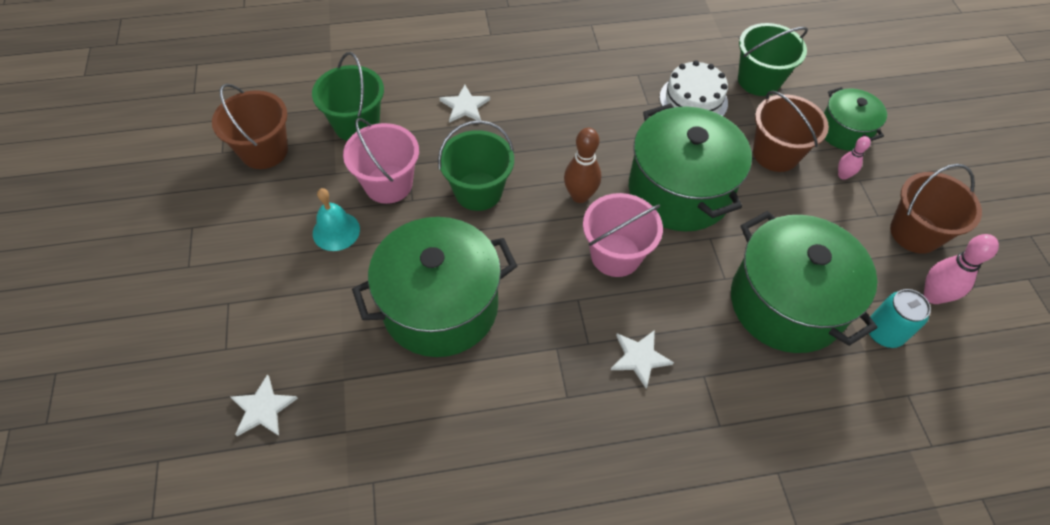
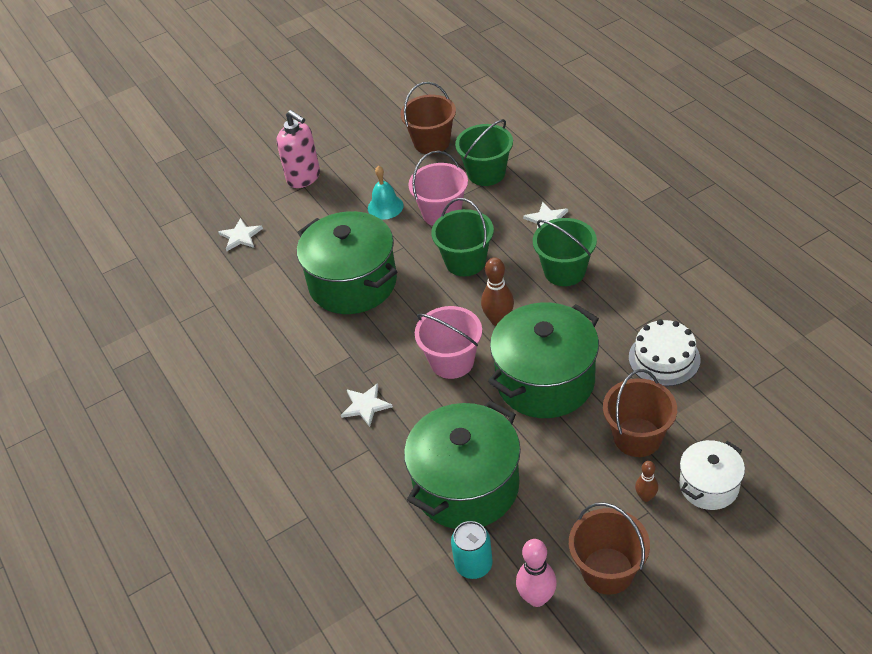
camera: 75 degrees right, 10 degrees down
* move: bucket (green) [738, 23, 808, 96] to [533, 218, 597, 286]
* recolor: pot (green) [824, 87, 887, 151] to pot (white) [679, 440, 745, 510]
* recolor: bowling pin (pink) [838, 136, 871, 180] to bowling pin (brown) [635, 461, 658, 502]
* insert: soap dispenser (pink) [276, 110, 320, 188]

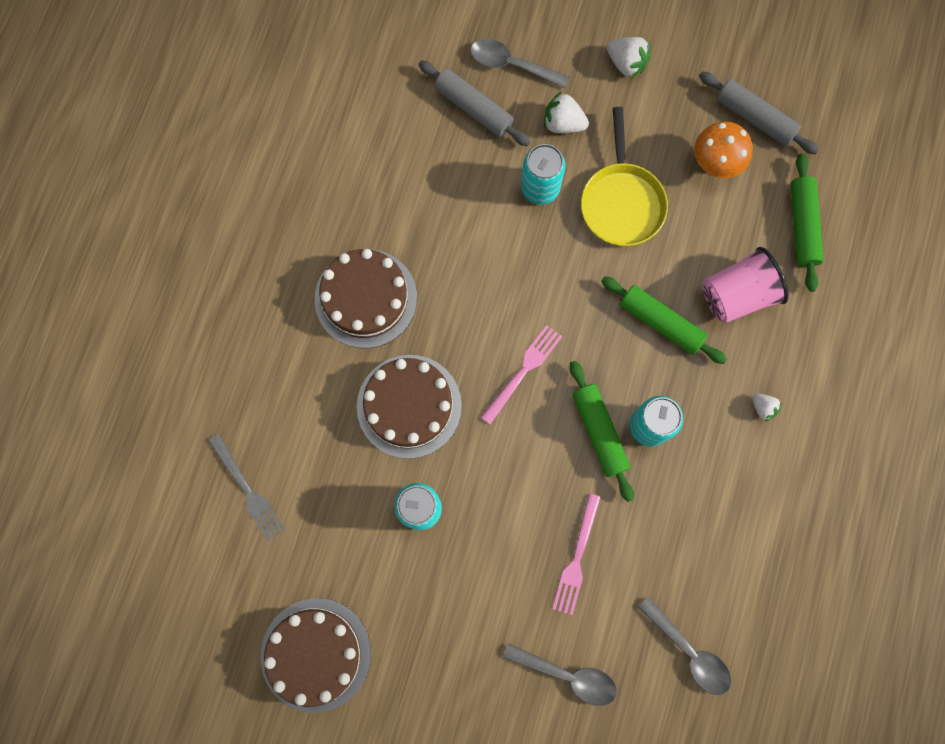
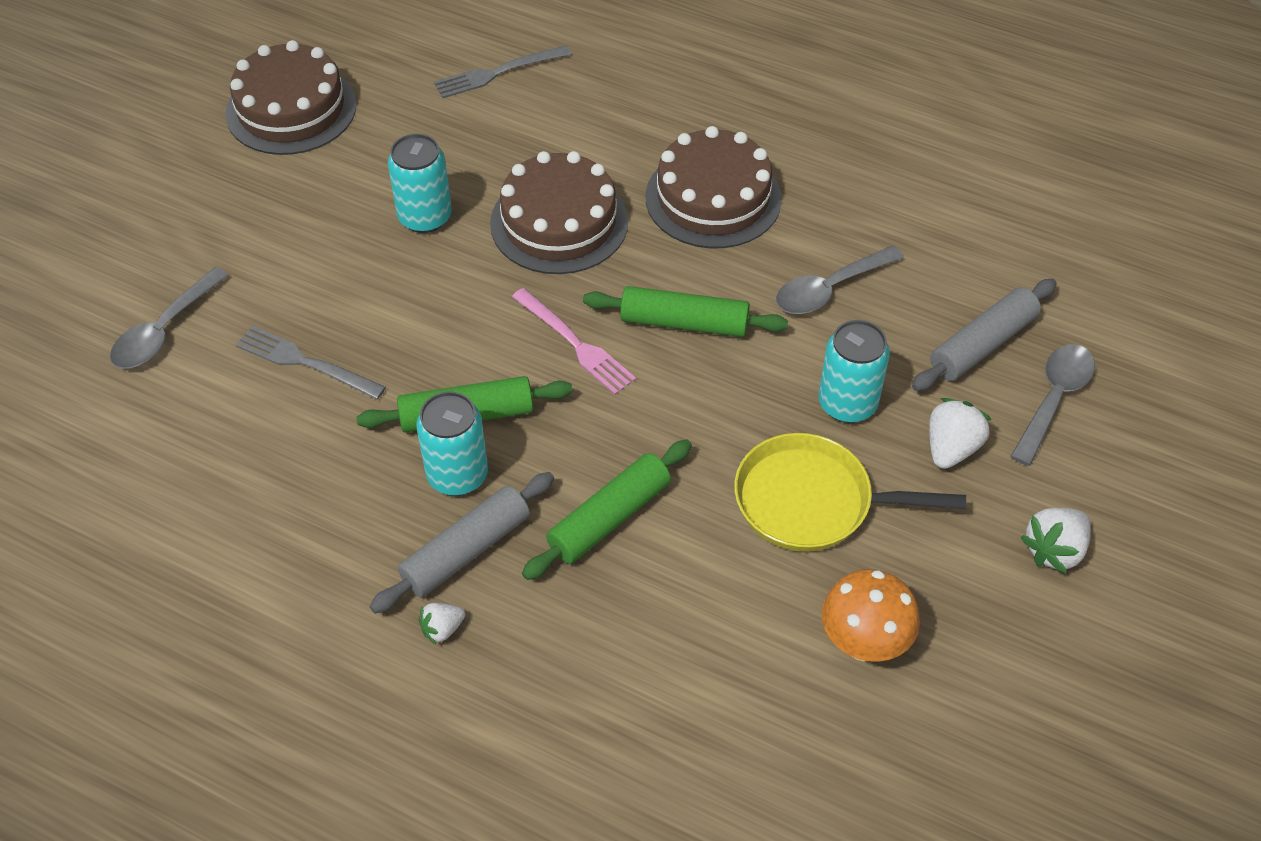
camera: 100 degrees right, 25 degrees down
* recolor: fork (pink) [552, 493, 601, 615] to fork (grey) [236, 326, 386, 400]
* move: spoon (grey) [638, 597, 731, 695] to [776, 245, 904, 314]
* move: rolling pin (grey) [699, 71, 819, 154] to [370, 472, 554, 613]
* delete: cup (pink) [703, 247, 789, 323]
* move: rolling pin (green) [791, 153, 824, 292] to [583, 286, 788, 337]

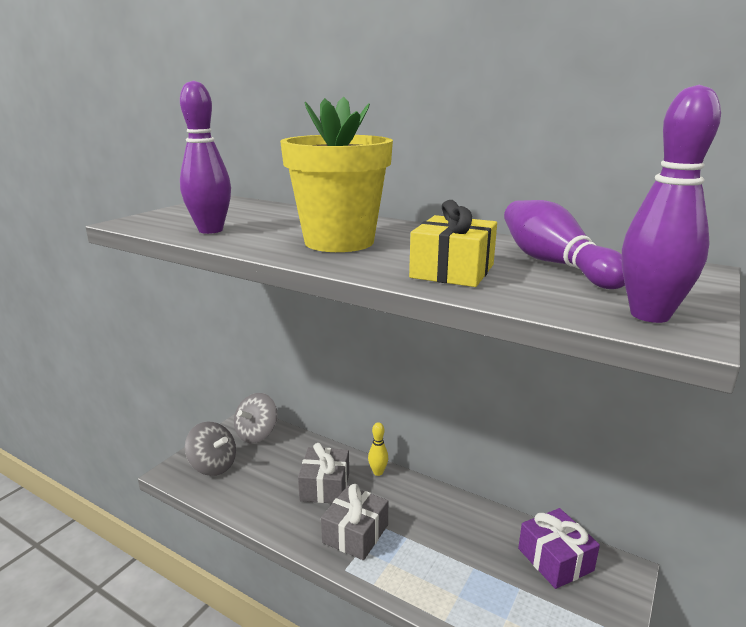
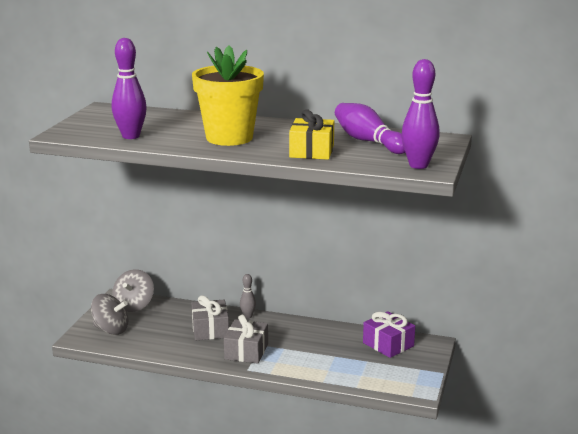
camera: 15 degrees left, 0 degrees up
* recolor: bowling pin (yellow) [368, 422, 388, 476] to bowling pin (grey) [240, 274, 256, 318]

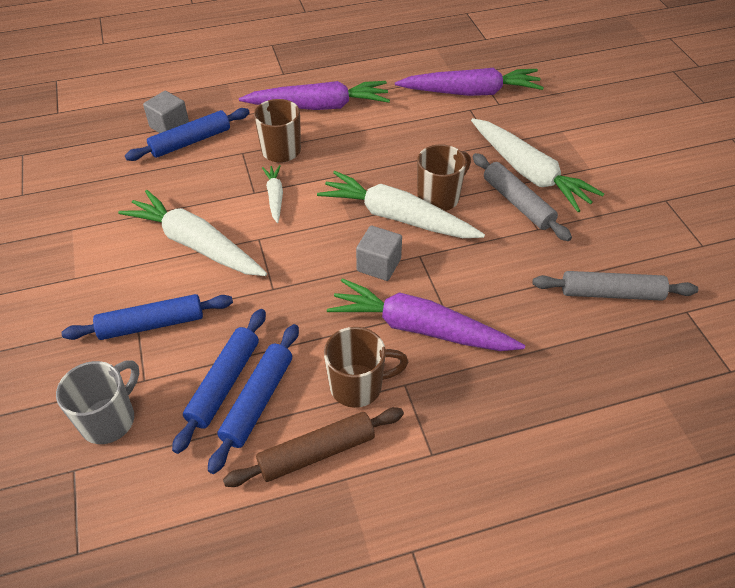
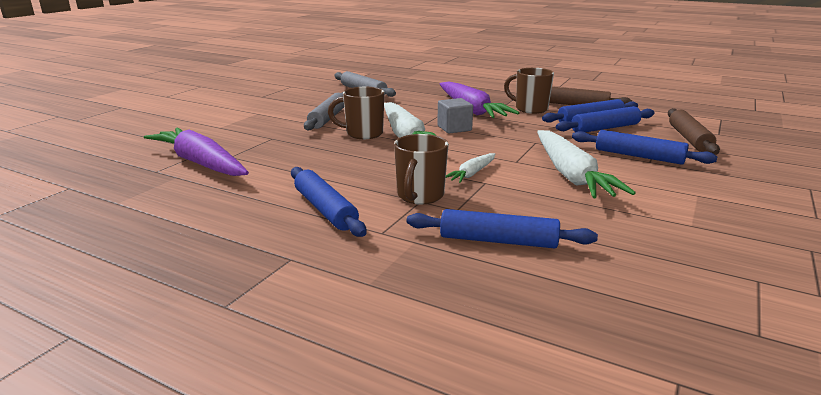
camera: 135 degrees left, 25 degrees down
* replace: mug (grey) [56, 360, 139, 444] to rolling pin (brown) [668, 108, 720, 155]
* delete: cube (grey) [143, 91, 189, 133]
* replace: carrot (purple) [239, 81, 390, 110] to rolling pin (blue) [291, 167, 367, 237]
* delete: carrot (white) [471, 118, 605, 212]

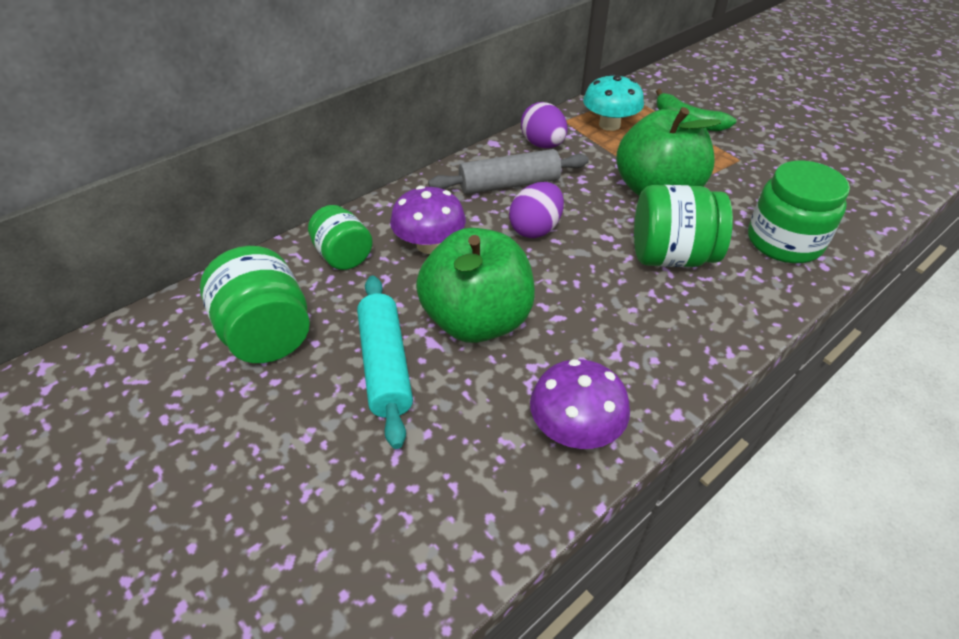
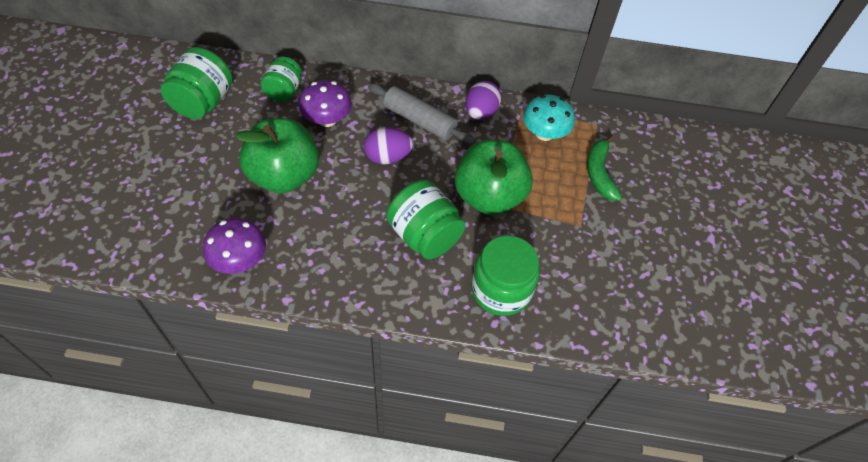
camera: 45 degrees right, 10 degrees up
* delete: rolling pin (turquoise) [357, 276, 413, 449]

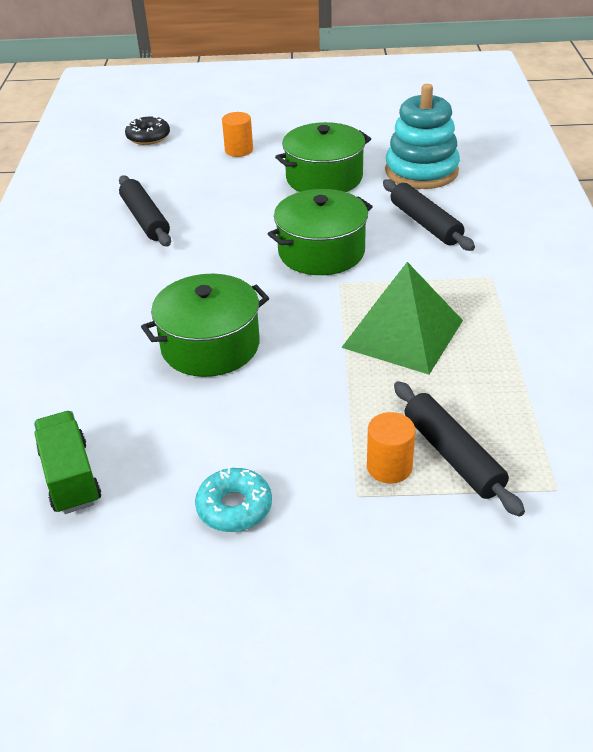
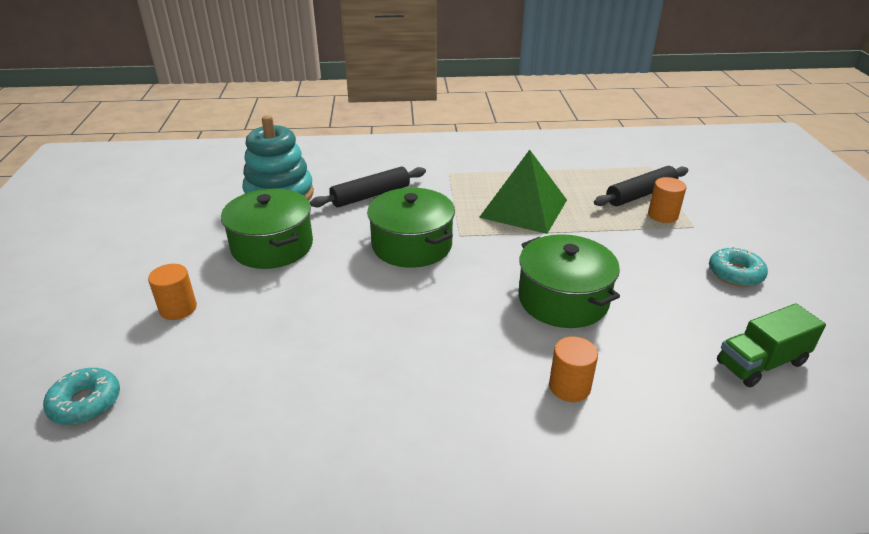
camera: 95 degrees left, 5 degrees down
* delete: rolling pin (black) [119, 175, 171, 246]
* recolor: donut (black) [125, 116, 170, 145] to donut (turquoise) [43, 368, 120, 425]
* insert: cylinder (orange) [549, 337, 598, 402]

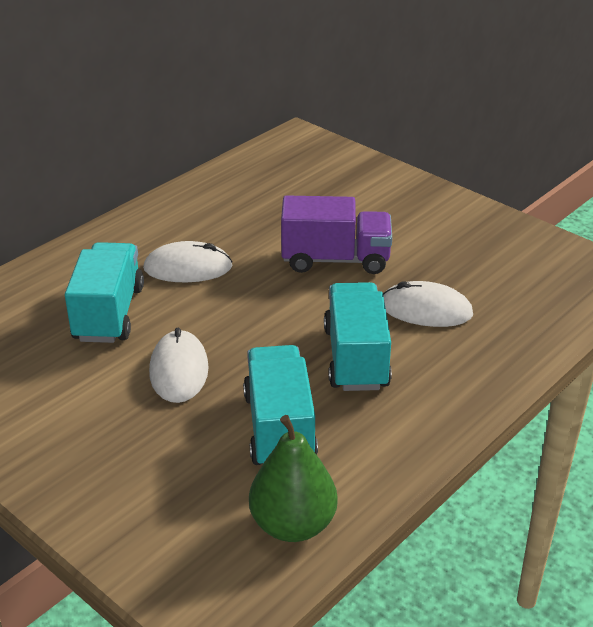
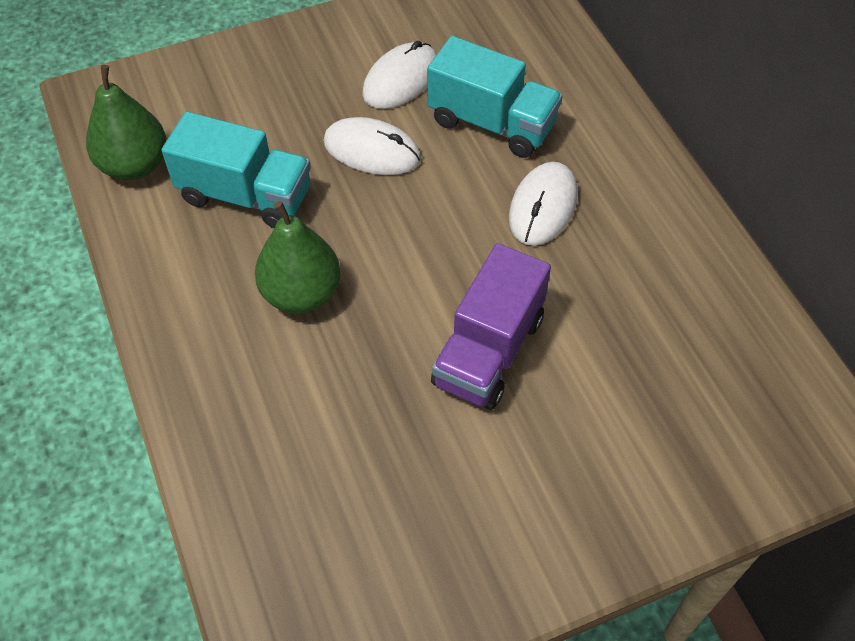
camera: 115 degrees right, 20 degrees up
* replace: truck (turquoise) [324, 282, 392, 391] to pear (green) [255, 201, 341, 313]
* move: mouse (white) [383, 281, 473, 327] to [362, 41, 437, 109]

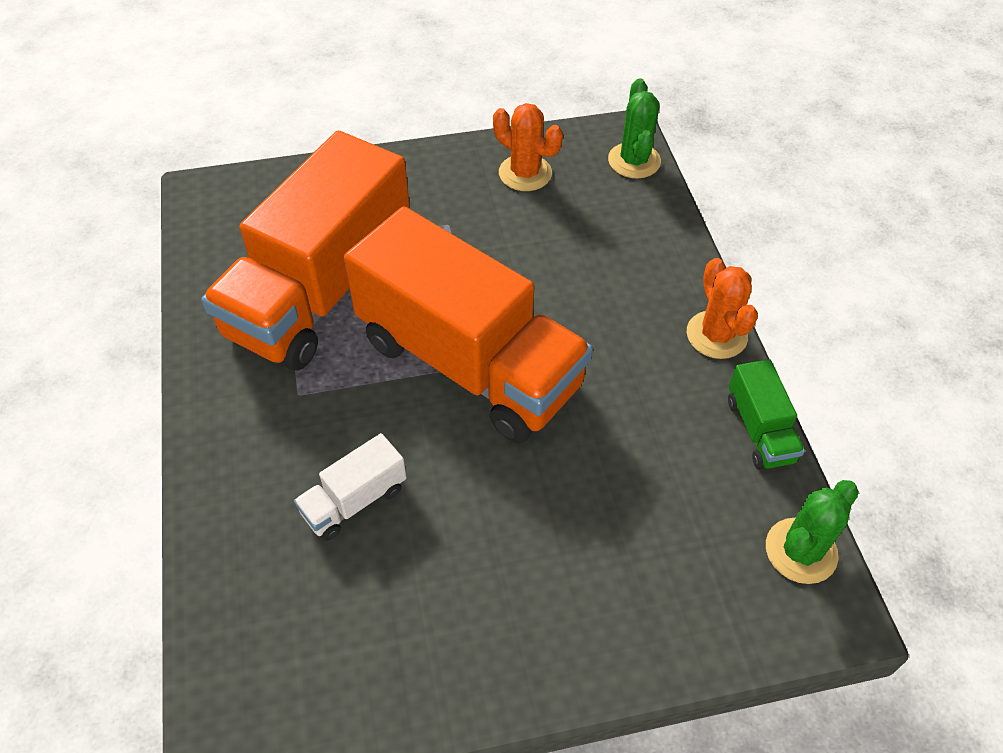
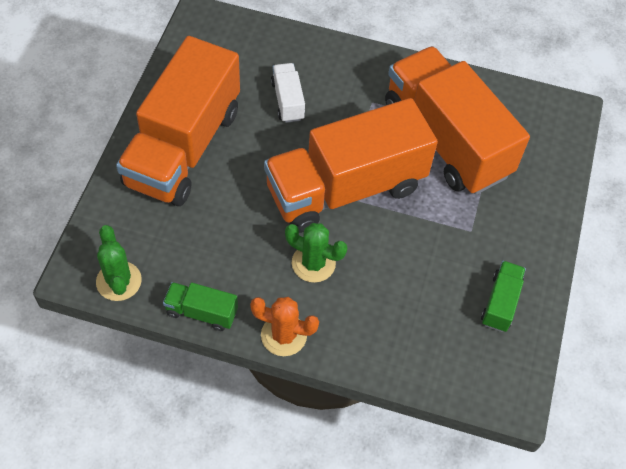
camera: 115 degrees right, 5 degrees up
* replace: cactus (orange) [493, 103, 563, 191] to truck (green) [481, 261, 526, 332]
* move: cactus (green) [608, 78, 661, 179] to [285, 223, 347, 283]
* insert: truck (orange) [116, 36, 240, 206]

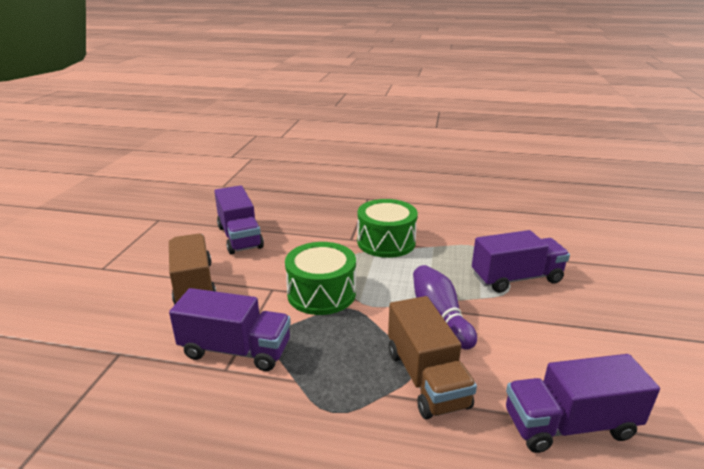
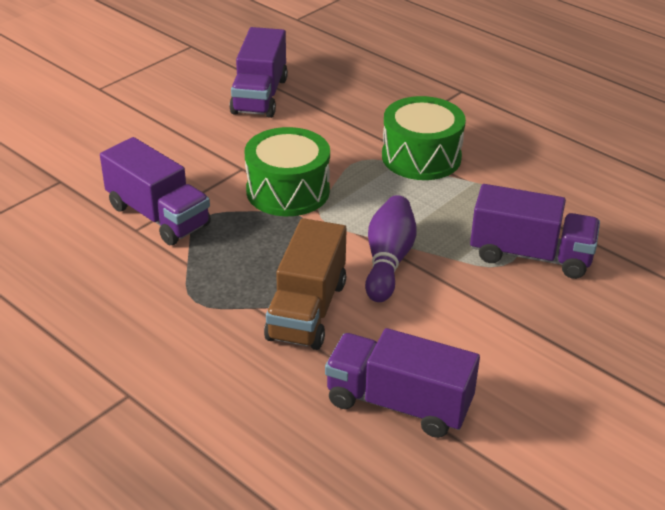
camera: 30 degrees right, 10 degrees up
* delete: truck (brown) [169, 233, 216, 304]

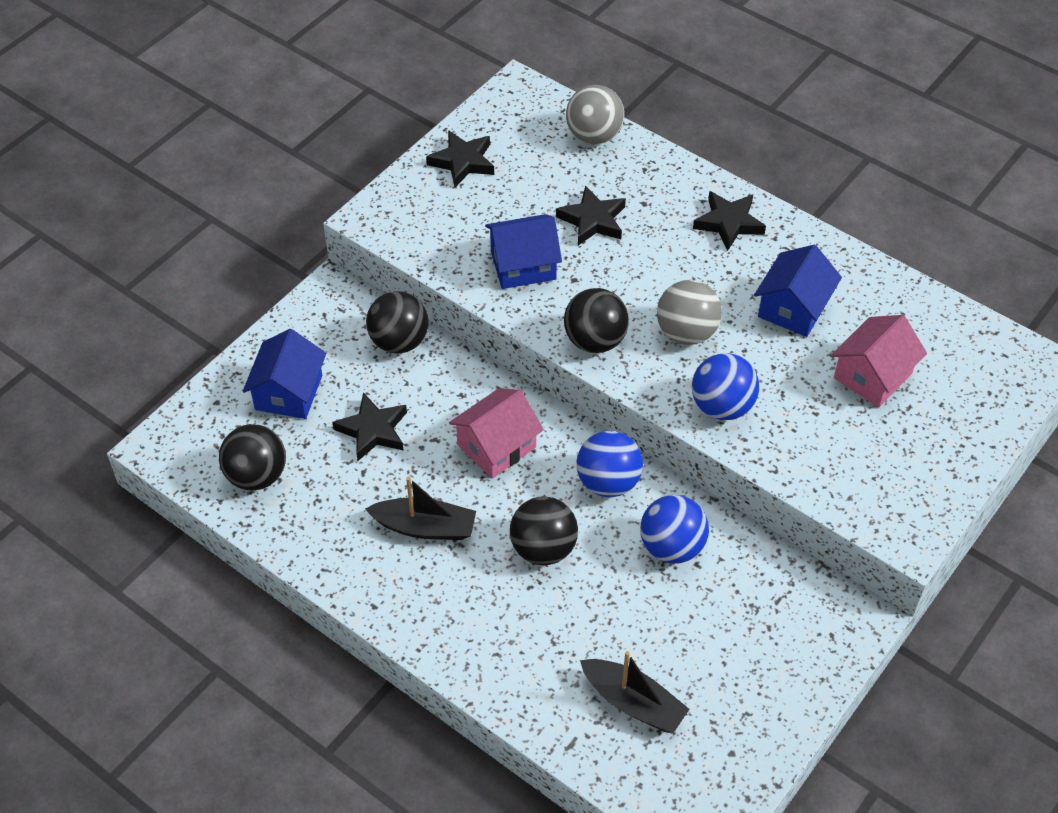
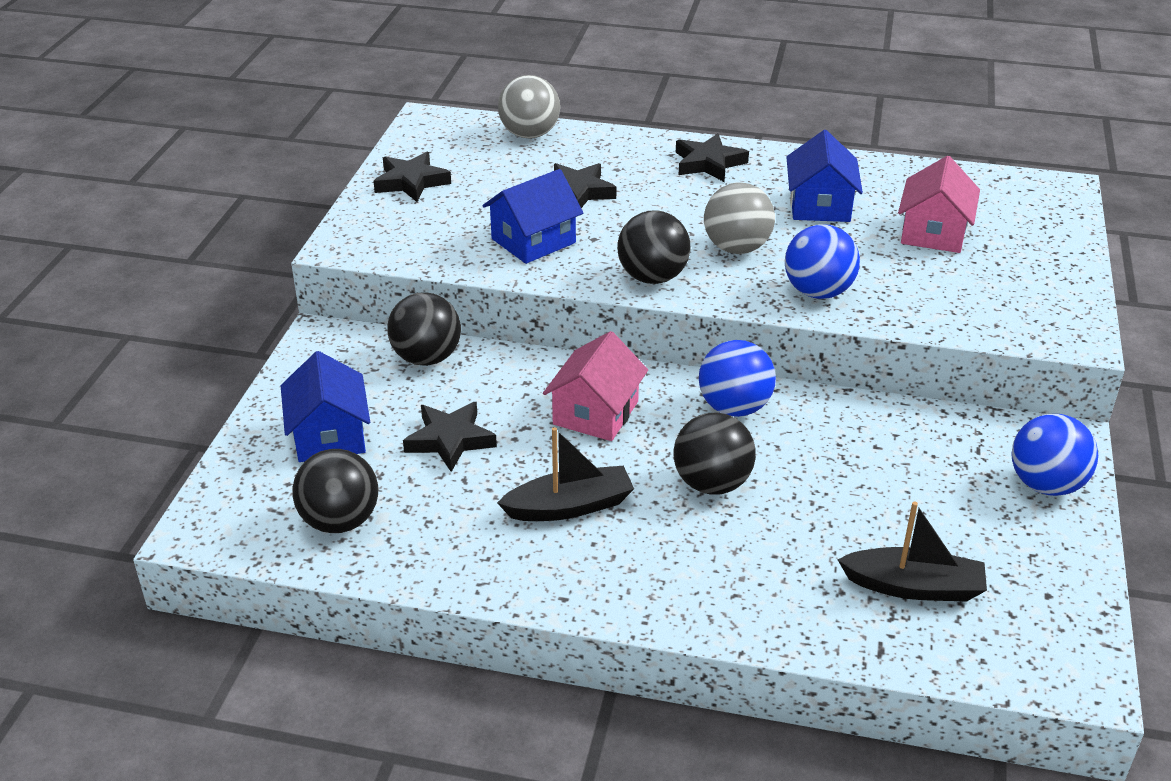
camera: 25 degrees left, 15 degrees down
* move: ball (blue) [640, 495, 709, 564] to [1011, 414, 1098, 496]

